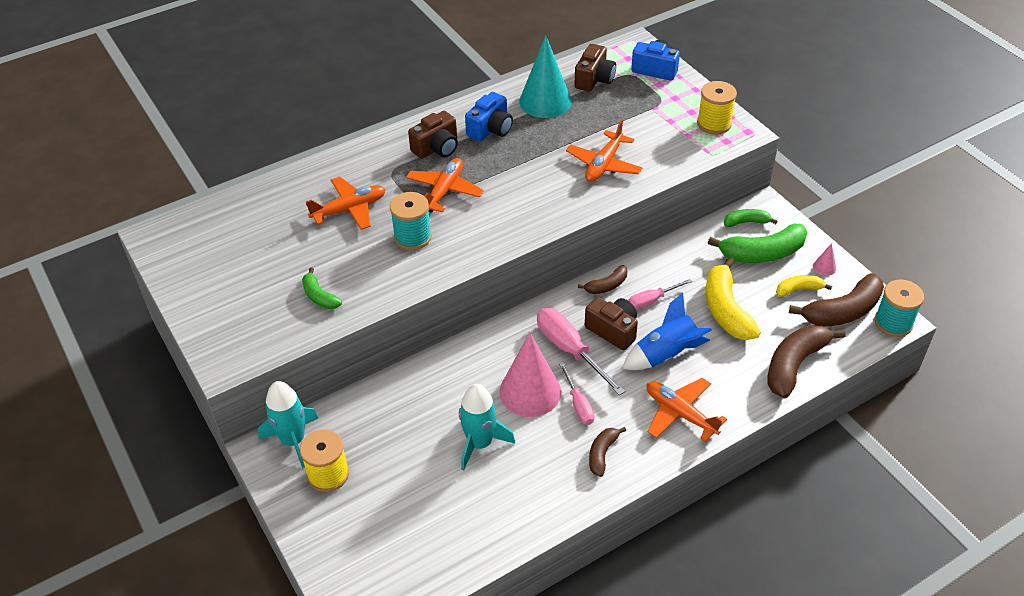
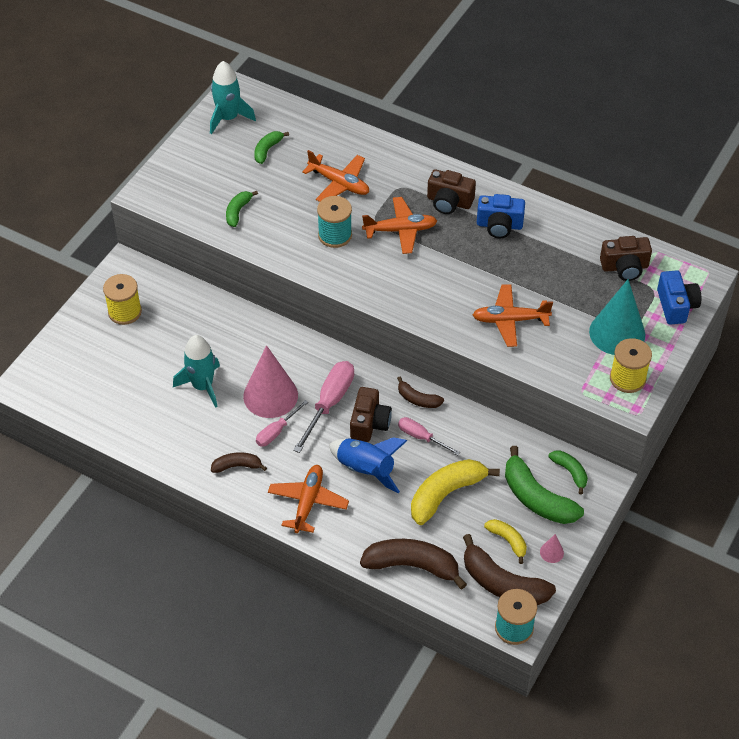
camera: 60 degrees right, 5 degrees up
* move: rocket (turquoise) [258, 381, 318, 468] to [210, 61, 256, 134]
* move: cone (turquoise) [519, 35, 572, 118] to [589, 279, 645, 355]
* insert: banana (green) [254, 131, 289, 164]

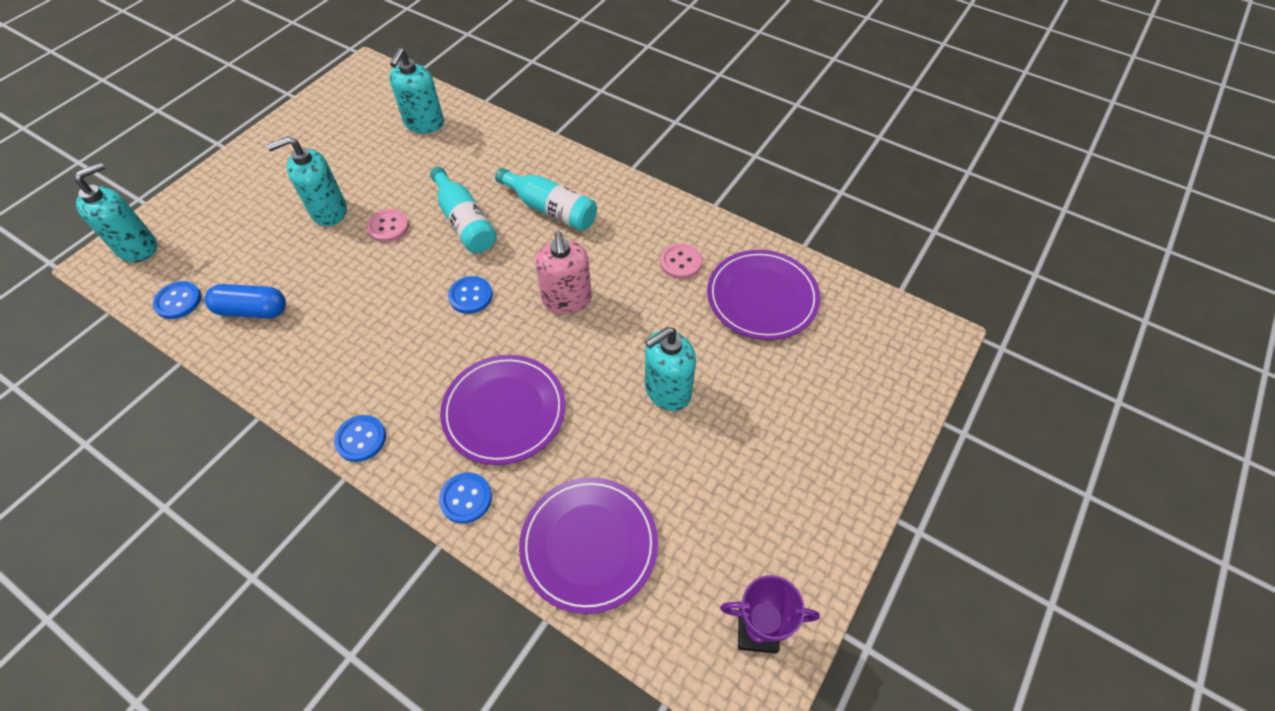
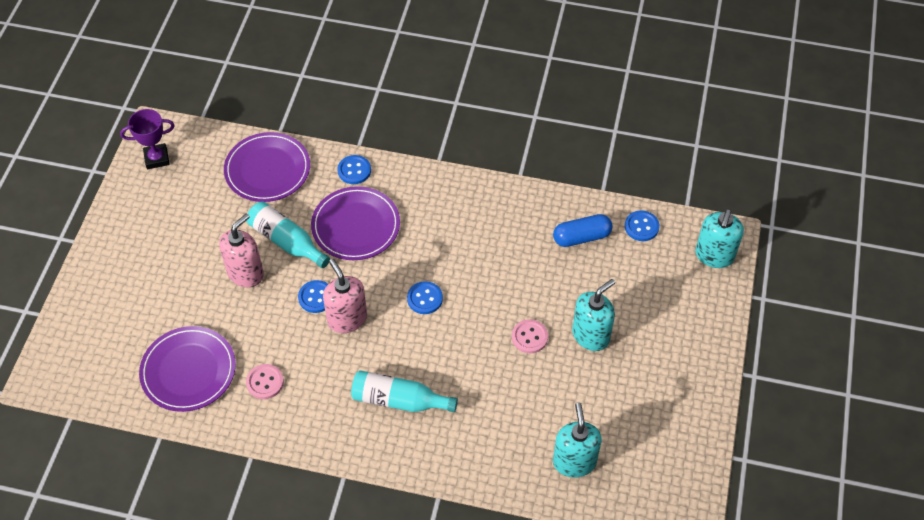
camera: 160 degrees right, 0 degrees up
* move: button (blue) [334, 415, 386, 462] to [298, 280, 328, 313]
* move: bottle (turquoise) [430, 167, 497, 253] to [247, 201, 330, 268]
* recolor: soap dispenser (turquoise) [645, 327, 696, 411] to soap dispenser (pink) [219, 213, 264, 287]

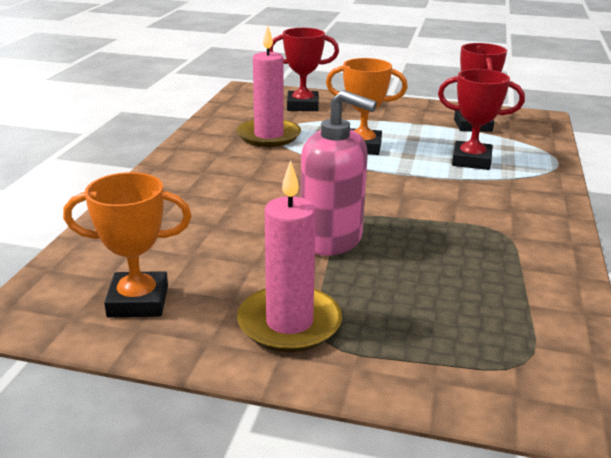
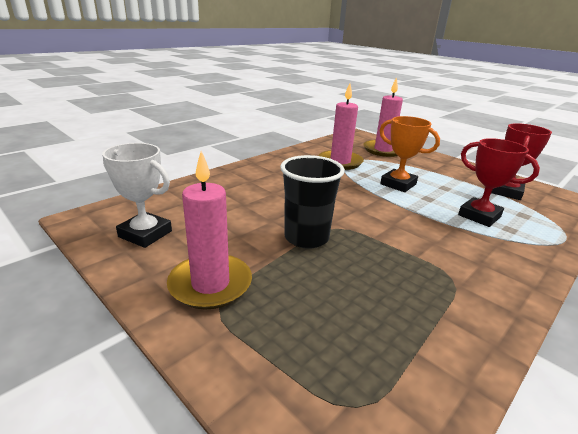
camera: 30 degrees right, 0 degrees up
* recolor: trophy (orange) [63, 172, 191, 318] to trophy (white) [102, 143, 172, 248]
* replace: trophy (red) [269, 28, 339, 111] to candle (pink) [364, 77, 403, 157]
* replace: soap dispenser (pink) [300, 90, 377, 256] to cup (black) [280, 155, 345, 249]

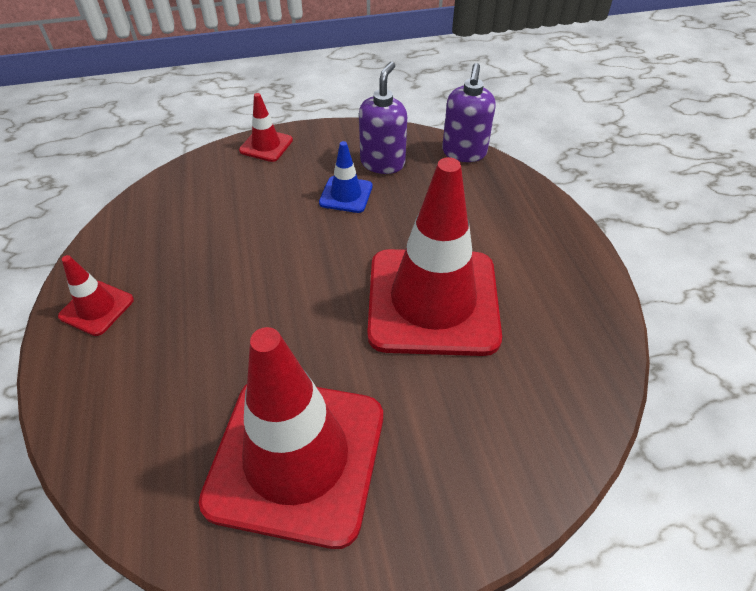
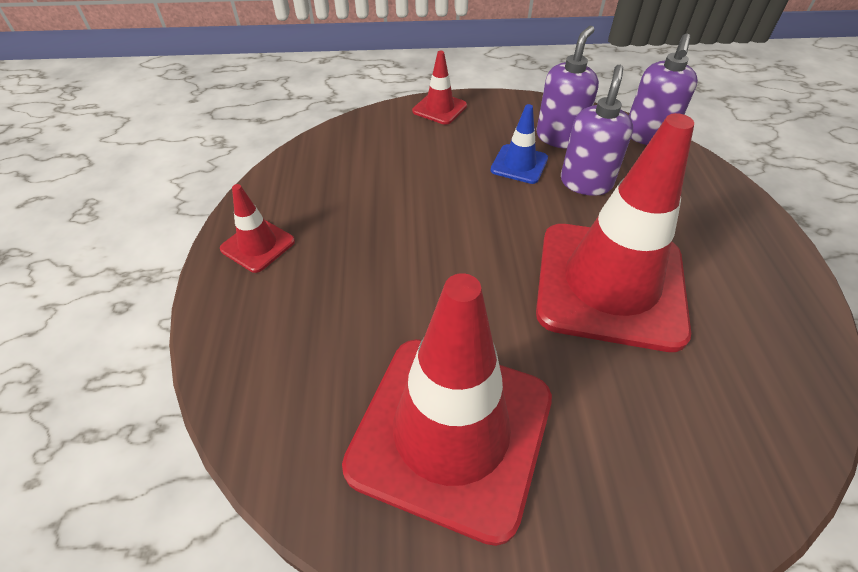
camera: 10 degrees right, 0 degrees up
* insert: soap dispenser (purple) [561, 65, 633, 196]

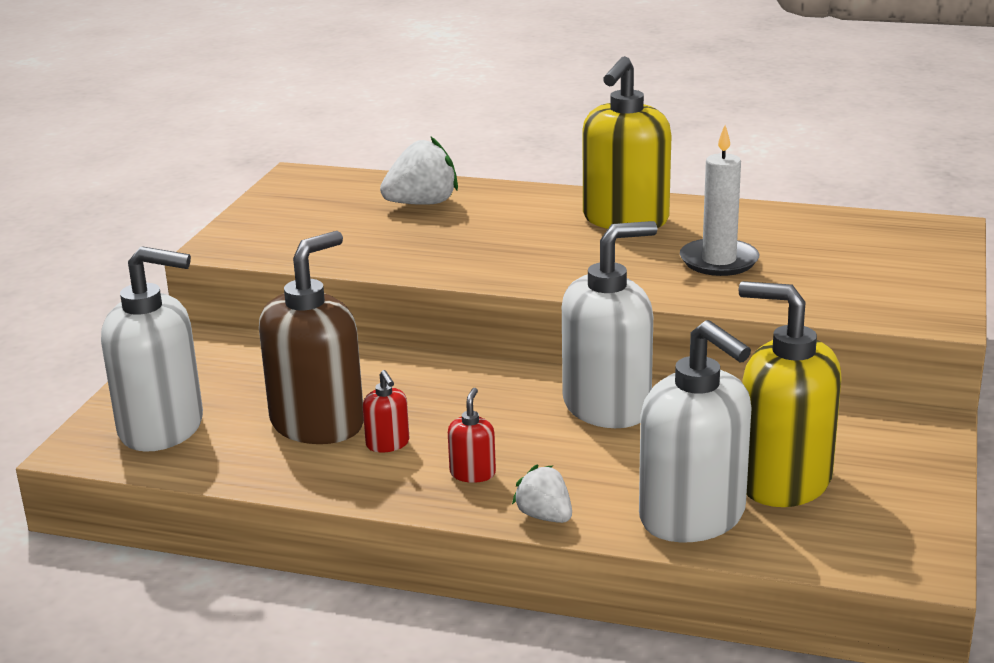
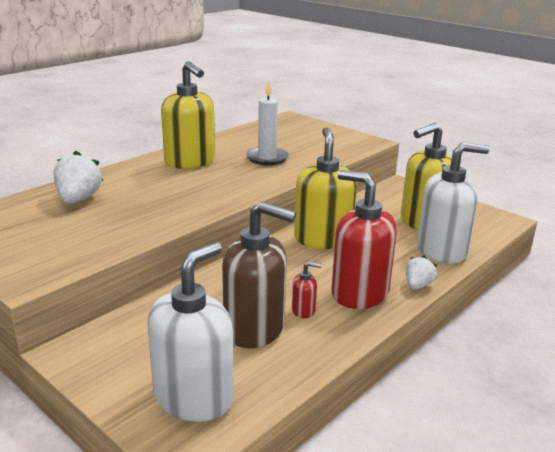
camera: 65 degrees left, 0 degrees up
* rotate: soap dispenser (brown) [259, 231, 364, 444] = [222, 201, 296, 348] 135 degrees clockwise
* resize: soap dispenser (red) [448, 388, 496, 483] = [331, 170, 397, 309] x2.37
* rotate: strawberry (white) [512, 464, 572, 523] = [406, 255, 437, 289] 135 degrees clockwise
* recolor: soap dispenser (white) [562, 221, 657, 428] to soap dispenser (yellow) [294, 127, 357, 249]

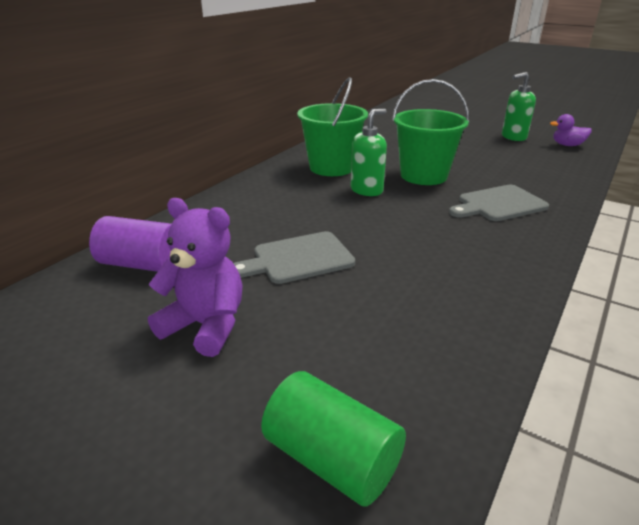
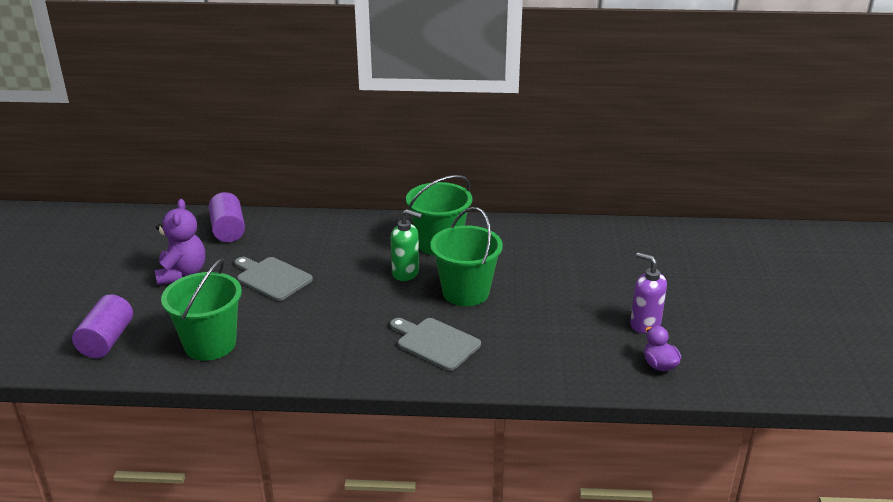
camera: 60 degrees right, 0 degrees up
* recolor: cylinder (green) [261, 371, 406, 507] to cylinder (purple) [72, 294, 133, 358]
* recolor: soap dispenser (green) [502, 72, 536, 141] to soap dispenser (purple) [630, 252, 667, 333]
* insert: bucket (green) [161, 258, 242, 361]

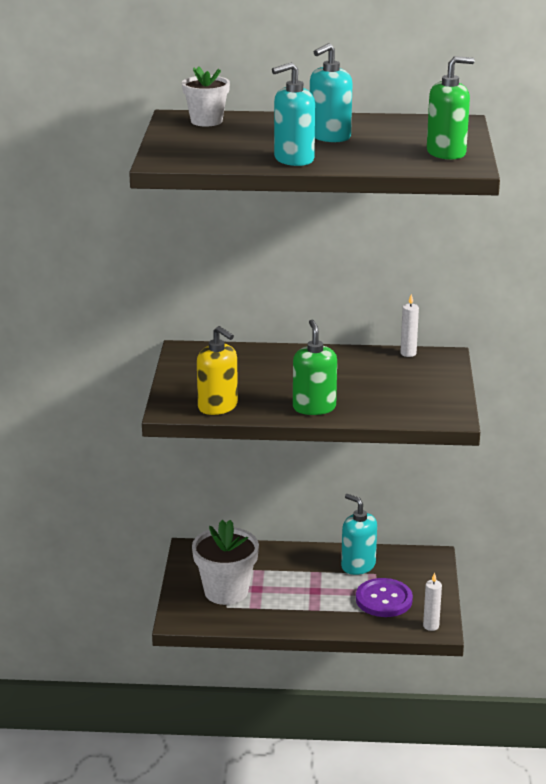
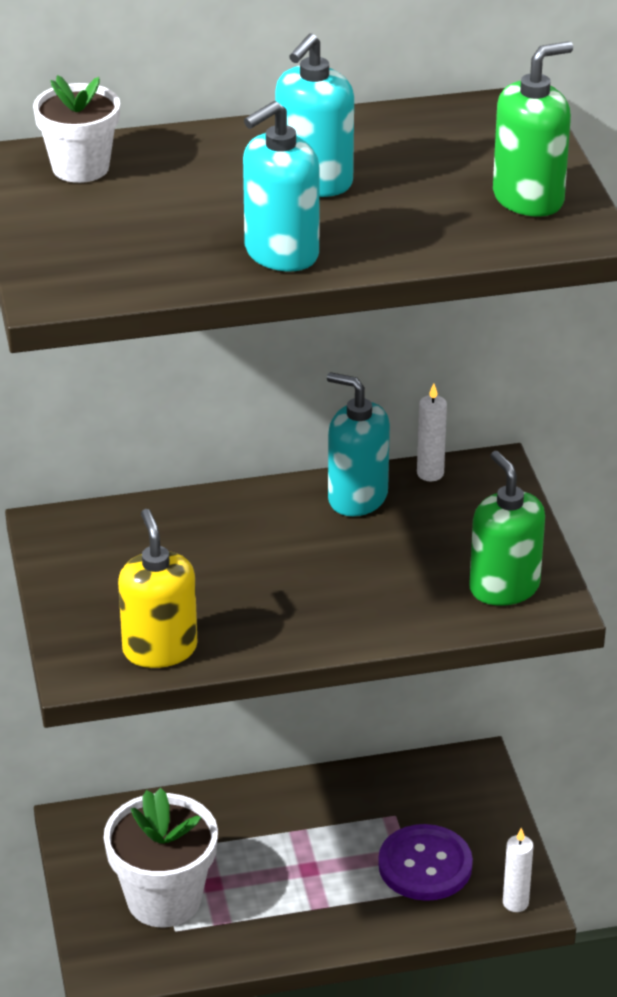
camera: 15 degrees left, 10 degrees up
* rotate: soap dispenser (yellow) [197, 326, 238, 415] = [118, 509, 197, 668] 135 degrees counterclockwise
* move: soap dispenser (green) [293, 320, 337, 415] to [469, 451, 545, 606]
* move: soap dispenser (turquoise) [341, 494, 377, 575] to [327, 372, 390, 516]

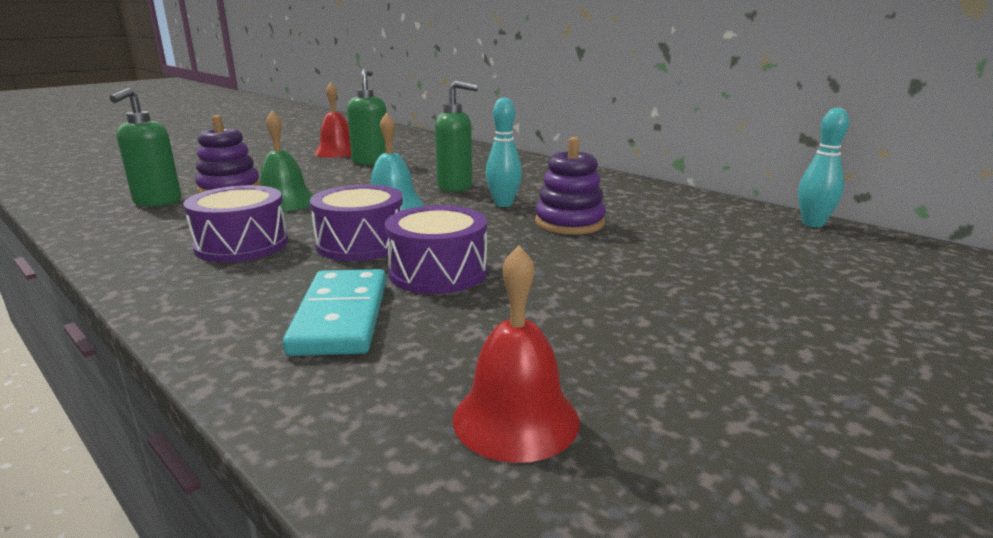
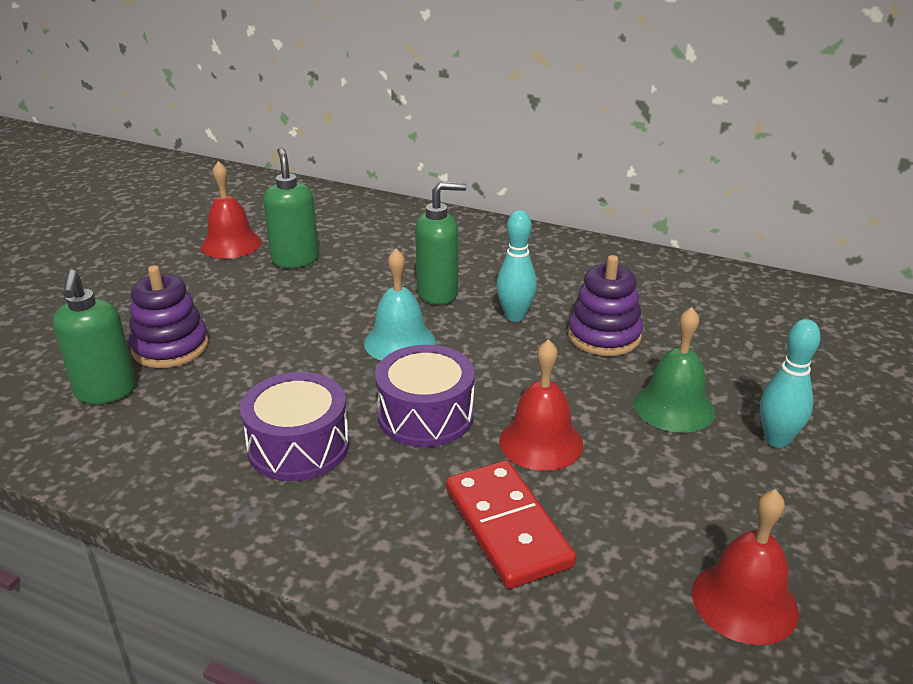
camera: 20 degrees left, 10 degrees up
* move: bell (green) [260, 111, 313, 212] to [634, 307, 715, 433]
* recolor: domino (turquoise) [283, 269, 386, 356] to domino (red) [446, 460, 576, 589]
* replace: drum (purple) [385, 205, 487, 294] to bell (red) [499, 339, 583, 471]
* move: bowling pin (turquoise) [798, 107, 849, 227] to [760, 319, 821, 448]

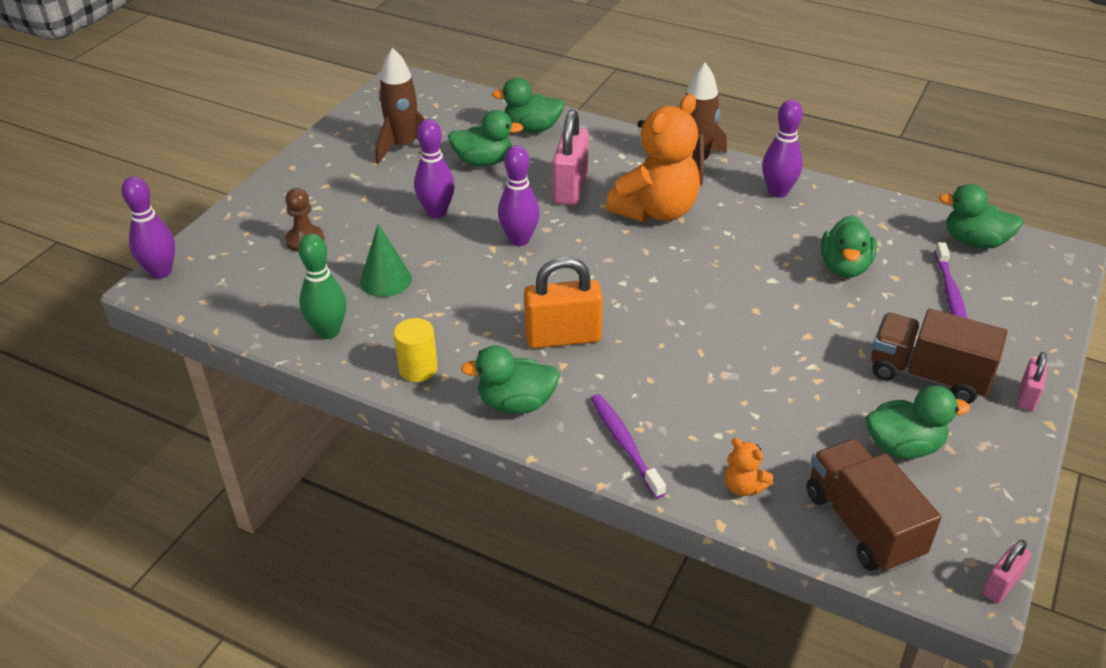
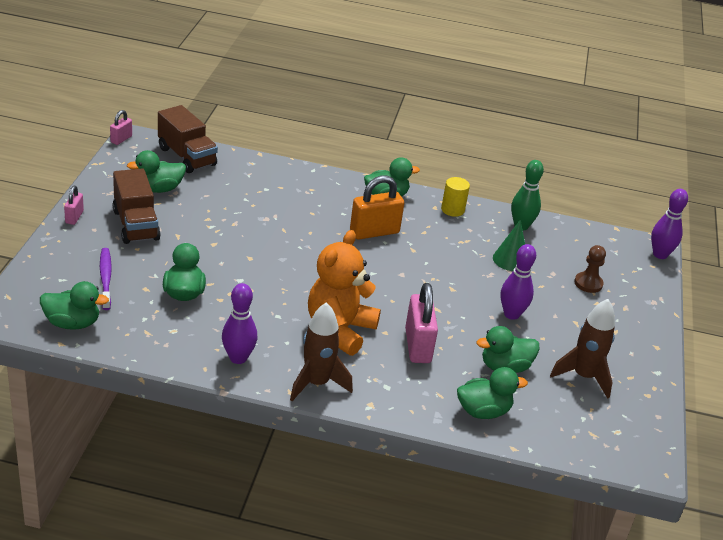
camera: 160 degrees right, 5 degrees down
* delete: bowling pin (purple) [498, 145, 539, 246]
* delete: toothbrush (purple) [591, 394, 666, 498]
* delete: teddy bear (orange) [725, 438, 773, 496]
* rotate: truck (brown) [871, 309, 1007, 404] = [113, 168, 161, 244] 60 degrees clockwise

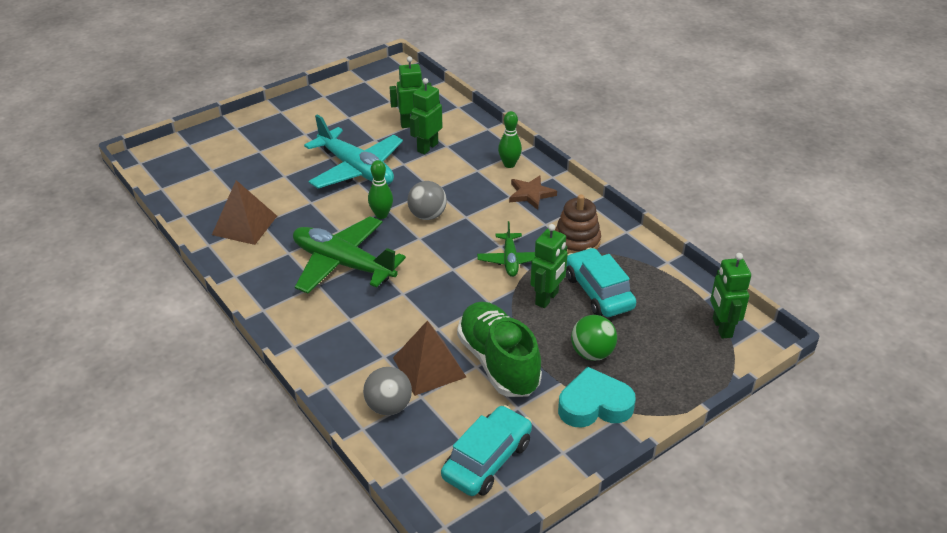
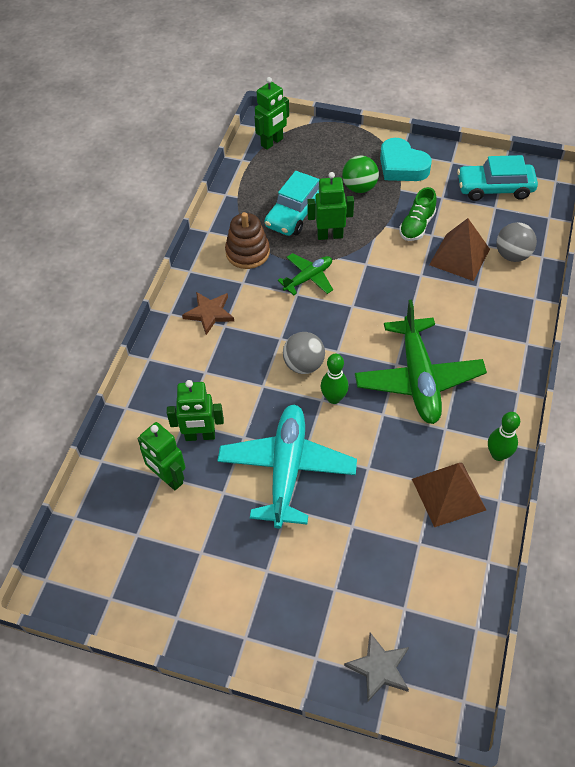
camera: 125 degrees left, 15 degrees up
* resize: shoe (green) [457, 302, 542, 397] = [399, 187, 437, 241] x0.56
* move: bowling pin (green) [498, 111, 522, 168] to [488, 412, 520, 461]
* insert: star (grey) [344, 633, 409, 701]

